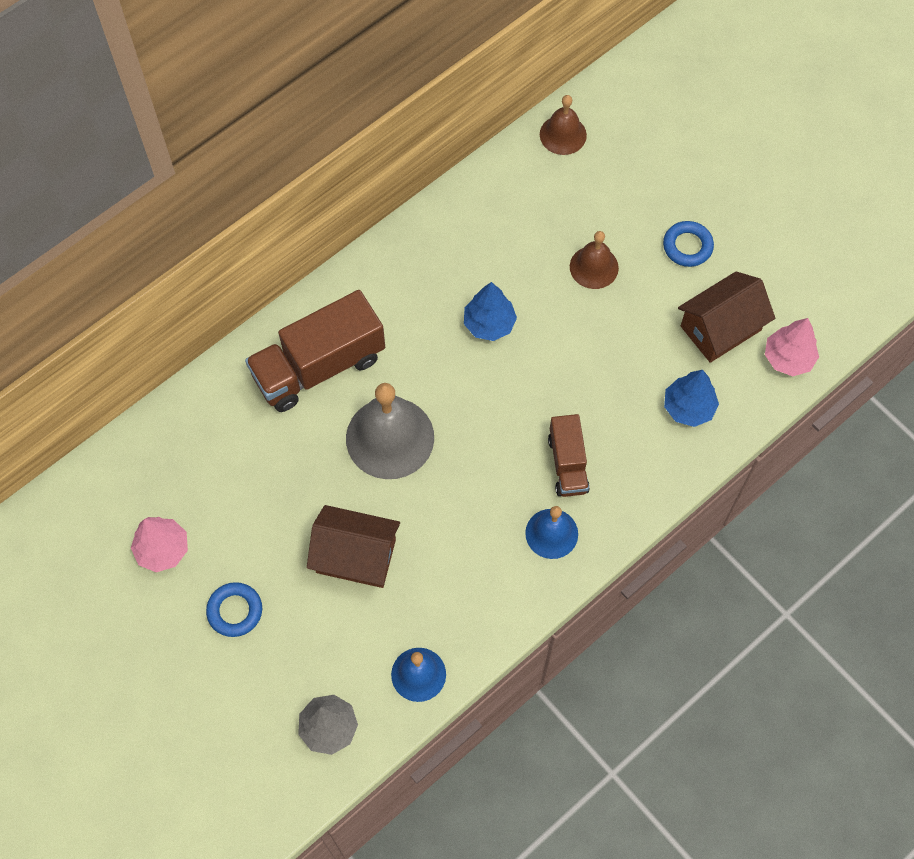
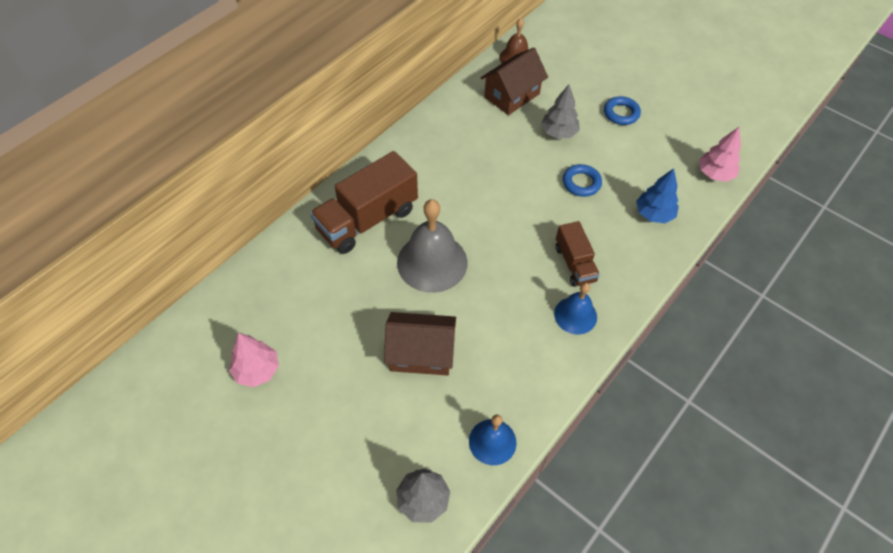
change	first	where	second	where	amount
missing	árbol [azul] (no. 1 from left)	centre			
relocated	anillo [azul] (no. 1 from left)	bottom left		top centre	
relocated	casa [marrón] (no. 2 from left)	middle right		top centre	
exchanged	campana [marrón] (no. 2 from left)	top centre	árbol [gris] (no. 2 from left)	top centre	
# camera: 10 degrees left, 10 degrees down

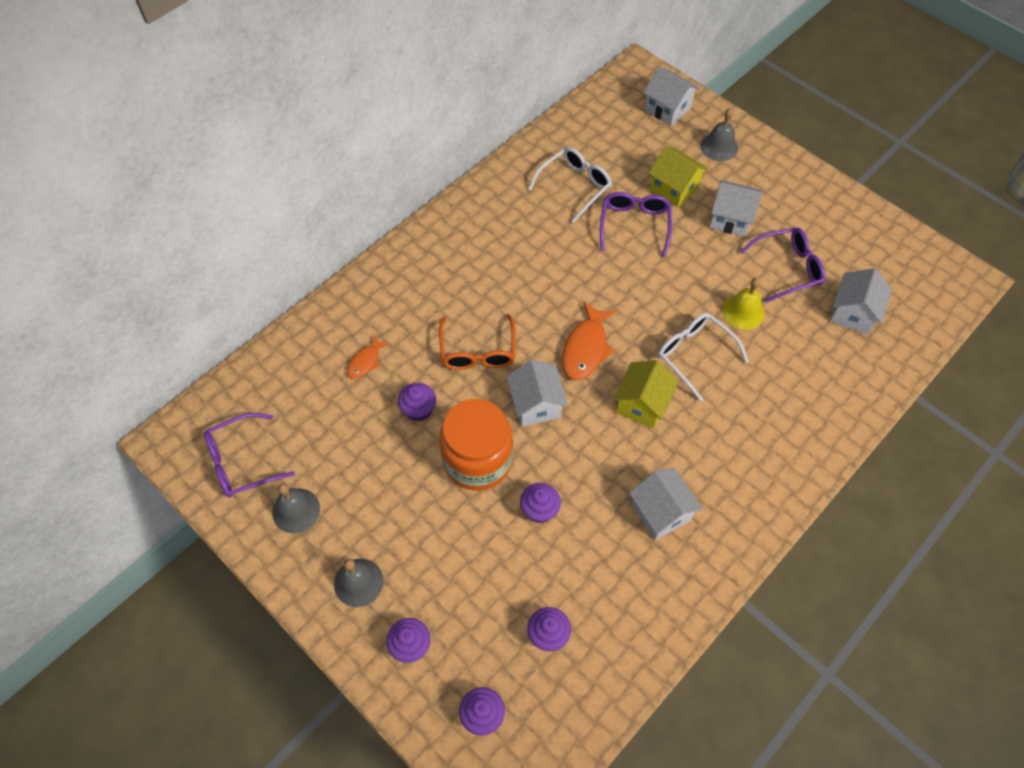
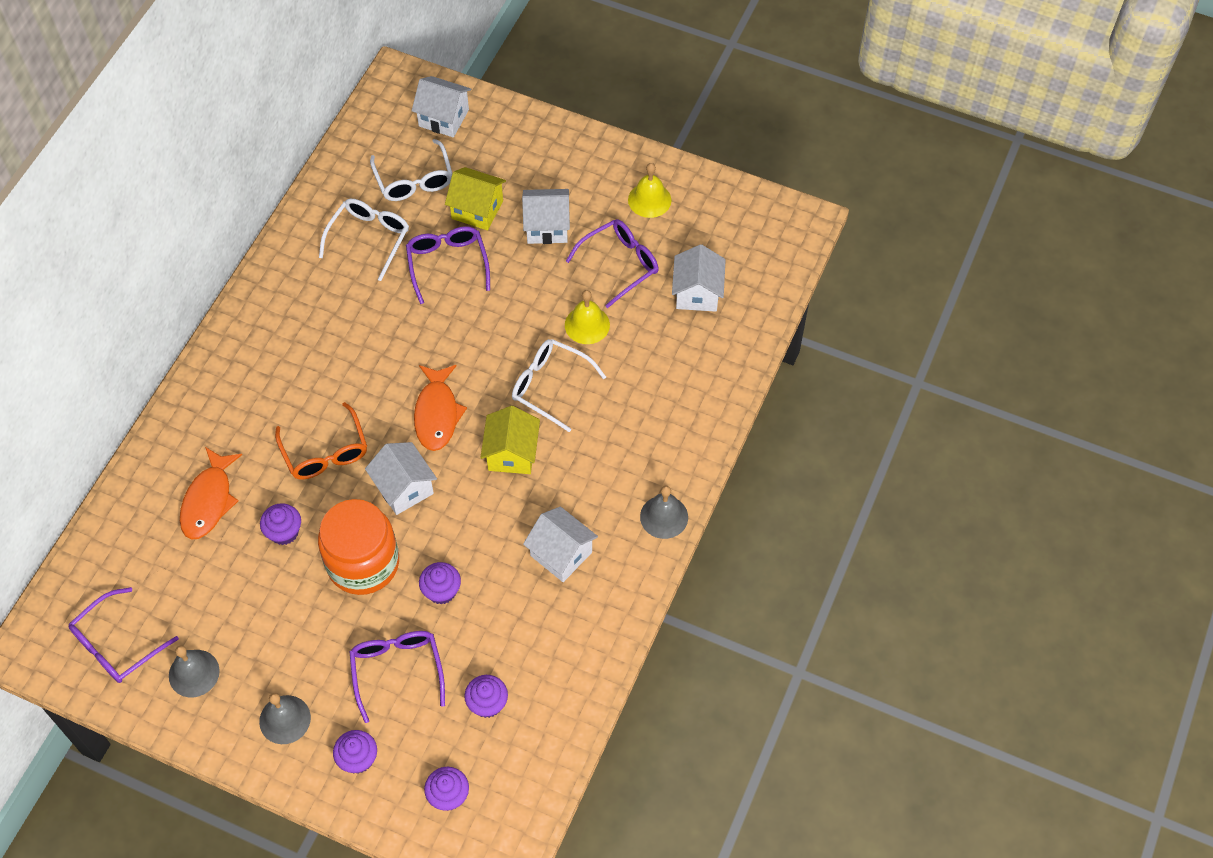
change	first	where	second	where	amount
appeared			gafas [morado] (no. 2 from left)	bottom left	
appeared			gafas [blanco] (no. 2 from left)	top centre	
appeared			campana [amarillo] (no. 2 from left)	top centre	
relocated	campana [gris] (no. 3 from left)	top right		centre	
size	pez [naranja] (no. 1 from left)	centre		middle left	x1.75
# camera: 20 degrees left, 0 degrees up

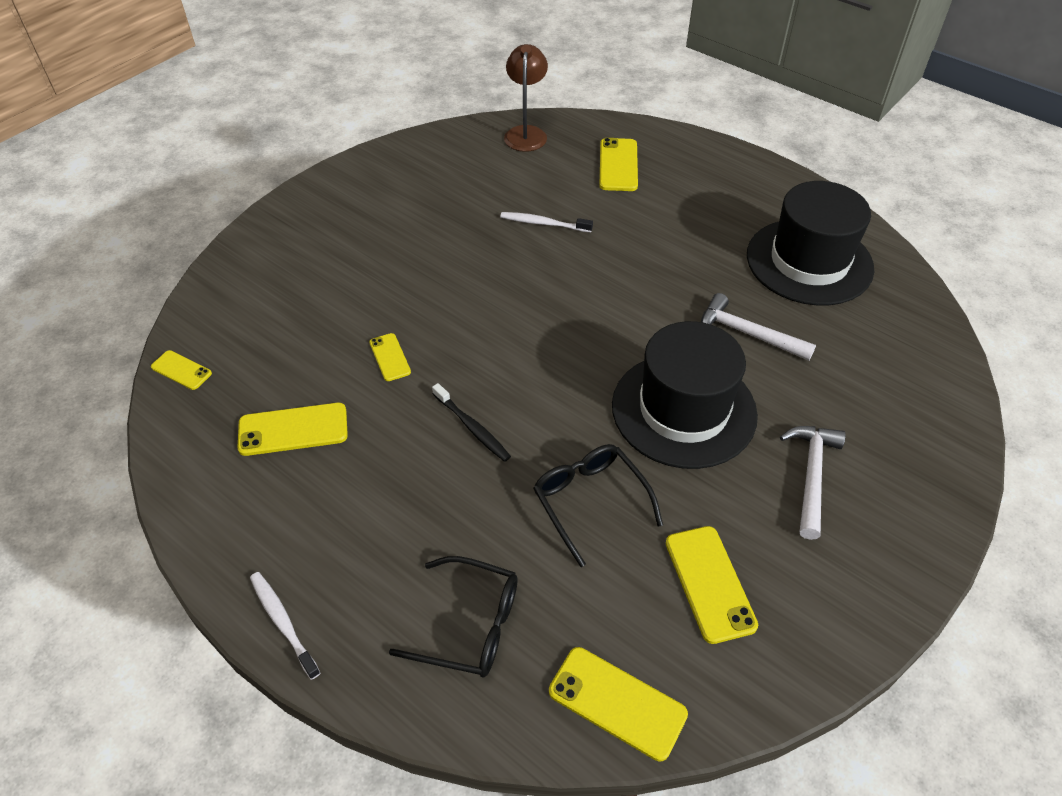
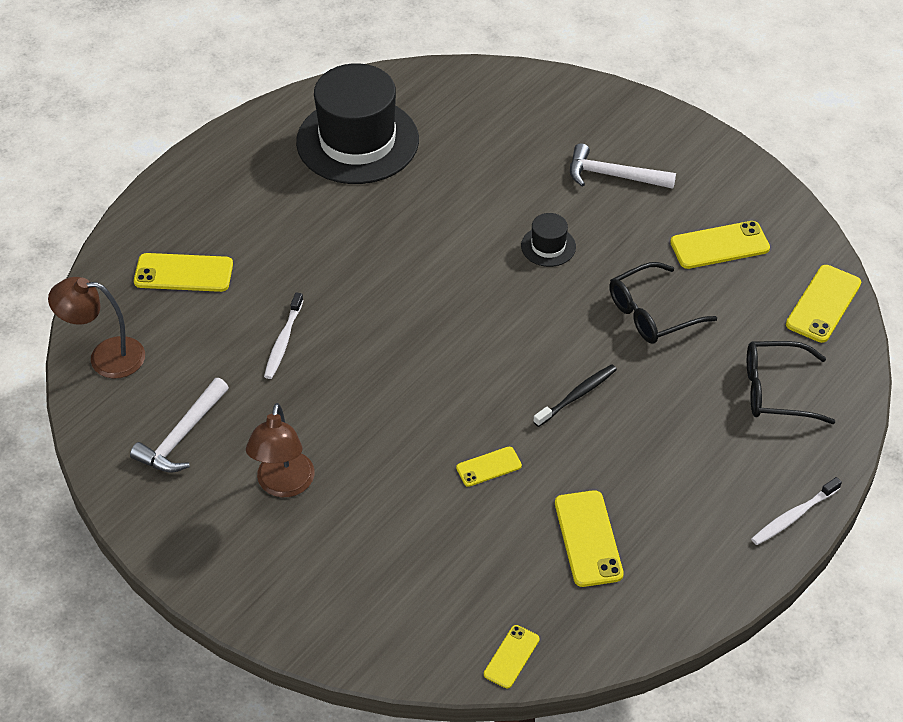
change	first	where	second	where	amount
appeared			lámpara [marrón] (no. 2 from left)	middle left	
relocated	martillo [blanco] (no. 1 from left)	middle right		middle left	
spun	gafas [negro] (no. 1 from left in the first image)	bottom centre	gafas [negro] (no. 2 from left)	middle right	105 degrees counterclockwise
size	sombrero [negro] (no. 1 from left in the first image)	centre	sombrero [negro] (no. 2 from left)	top centre	x0.42
# camera: 90 degrees left, 0 degrees up

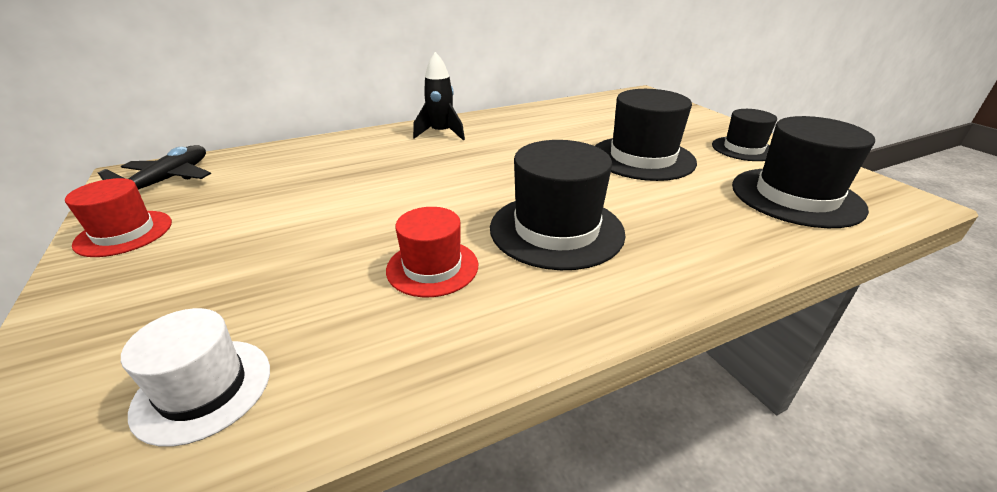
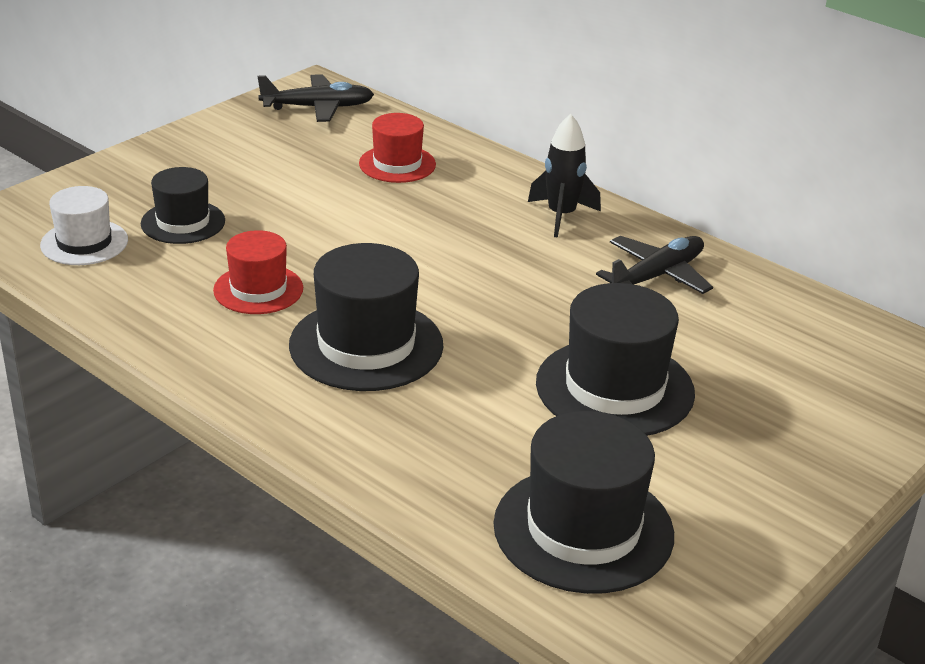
change	first	where	second	where	amount
appeared			avión [negro] (no. 2 from left)	middle right	
relocated	sombrero [rojo] (no. 1 from left in the first image)	middle left	sombrero [rojo] (no. 2 from left)	top centre	
relocated	sombrero [negro] (no. 3 from left in the first image)	top right	sombrero [negro] (no. 1 from left)	top left	
# camera: 65 degrees right, 0 degrees up

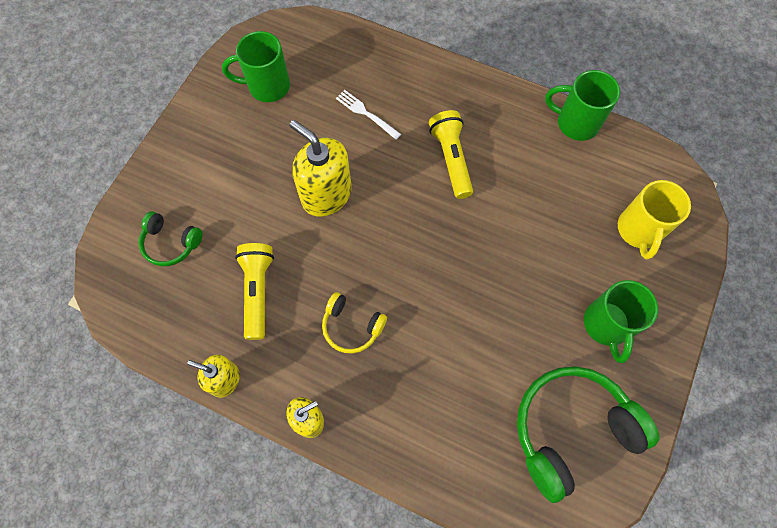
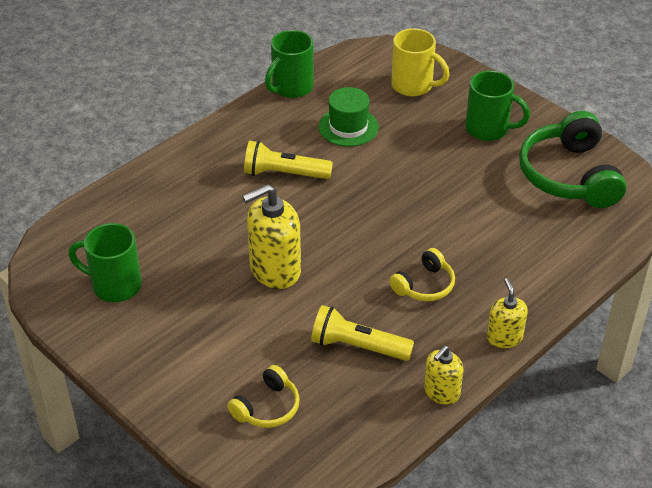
change	first	where	second	where	amount
missing	tenedor [blanco]	top centre			
appeared			sombrero [verde]	top centre	
colour	auriculares [verde] (no. 1 from left)	middle left	auriculares [amarillo] (no. 1 from left)	bottom centre	
spun	taza [verde] (no. 1 from left)	top left		middle left	90 degrees clockwise
# camera: 70 degrees left, 25 degrees down

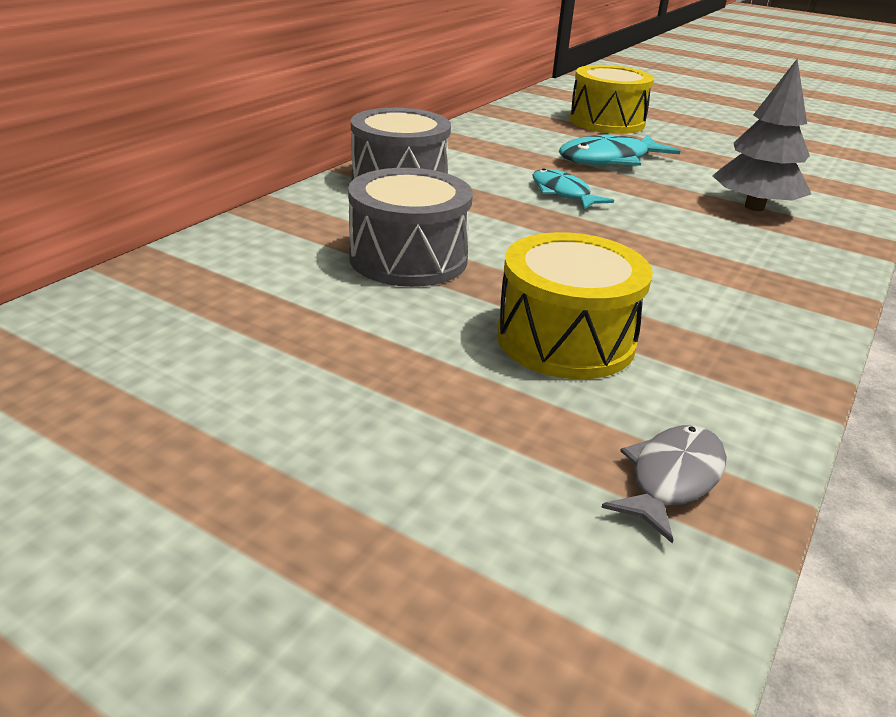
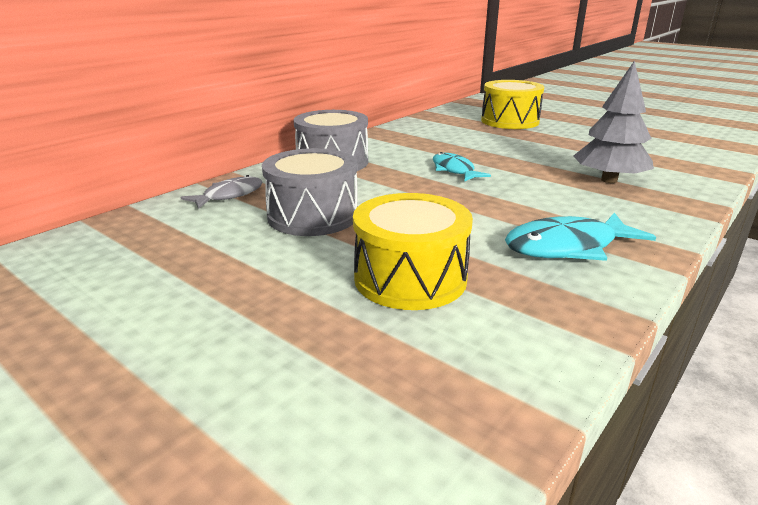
change	first	where	second	where	amount
relocated	pez [turquesa] (no. 2 from left)	top right		middle right	
relocated	pez [gris]	bottom right		middle left	
# camera: 10 degrees right, 5 degrees down

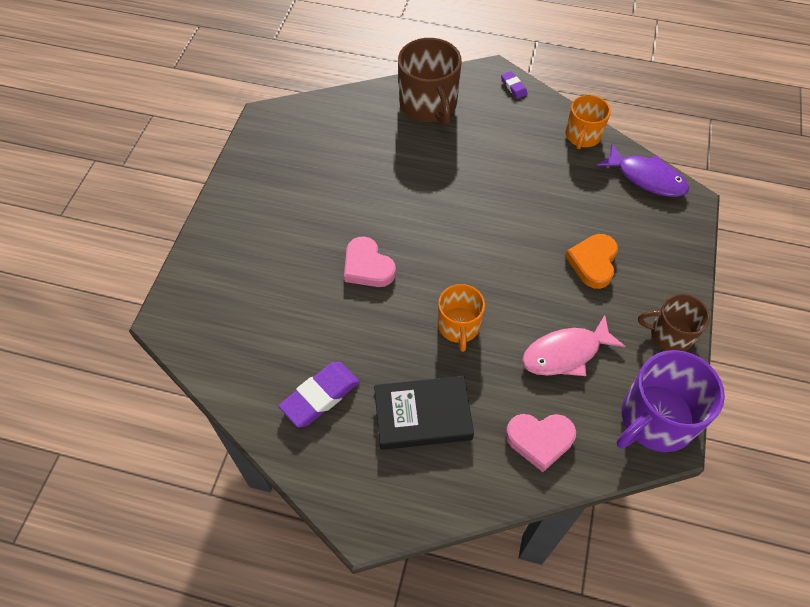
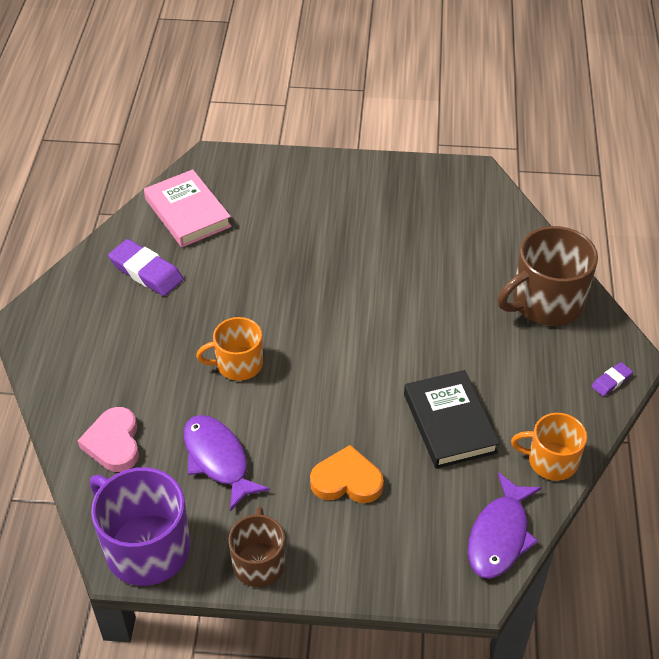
change	first	where	second	where	amount
missing	corazón [rosa] (no. 1 from left)	centre			
appeared			libro [rosa]	top left	
relocated	libro [negro]	bottom centre		middle right	
colour	pez [rosa]	middle right	pez [morado] (no. 1 from left)	bottom centre	
# camera: 80 degrees right, 10 degrees down

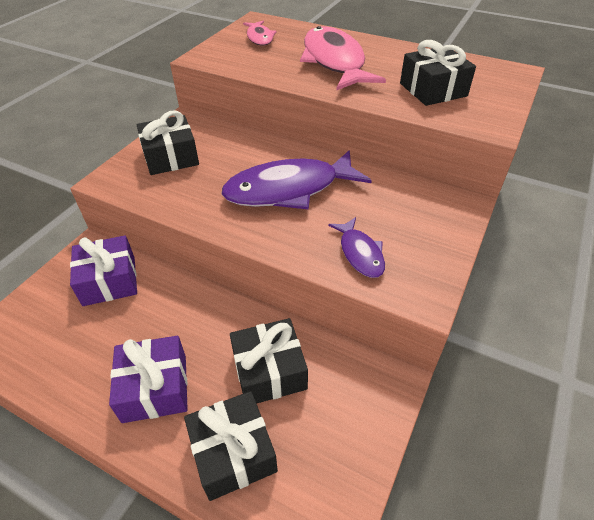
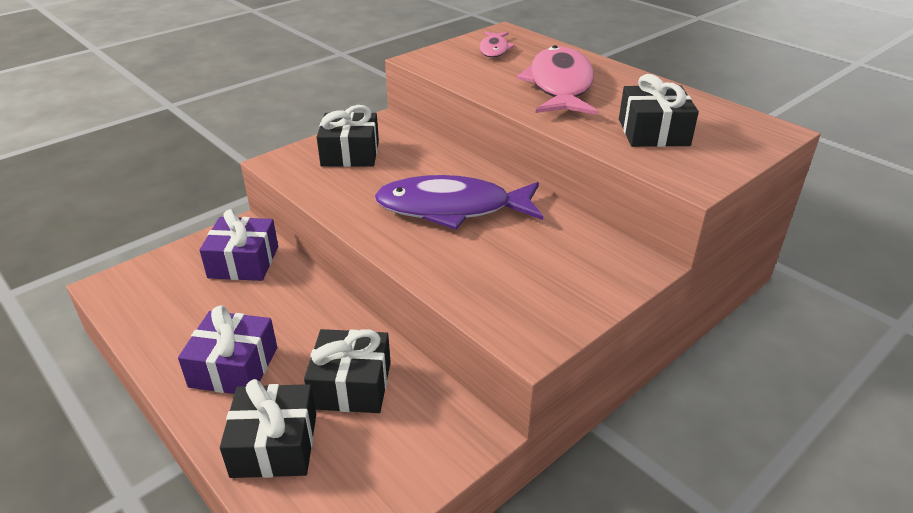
change	first	where	second	where	amount
missing	pez [morado] (no. 2 from left)	centre			
# camera: 20 degrees right, 10 degrees down

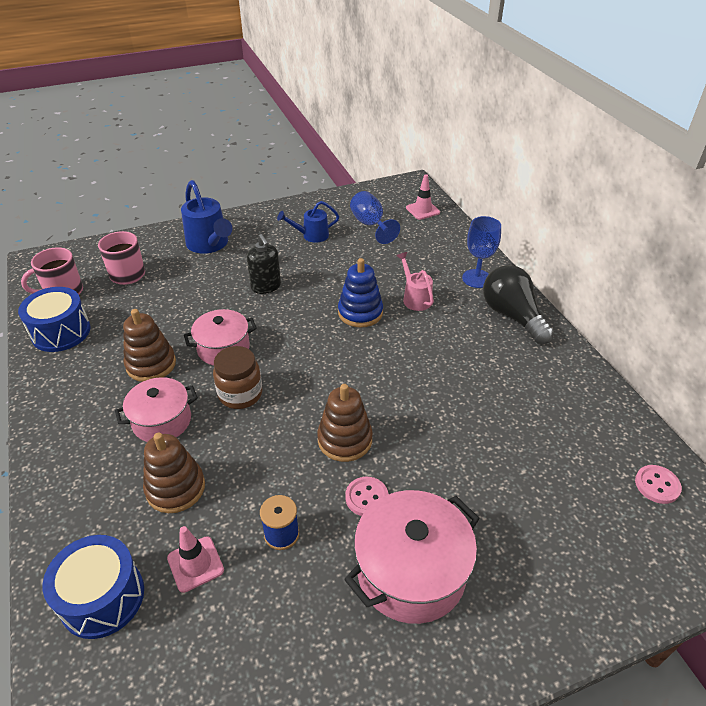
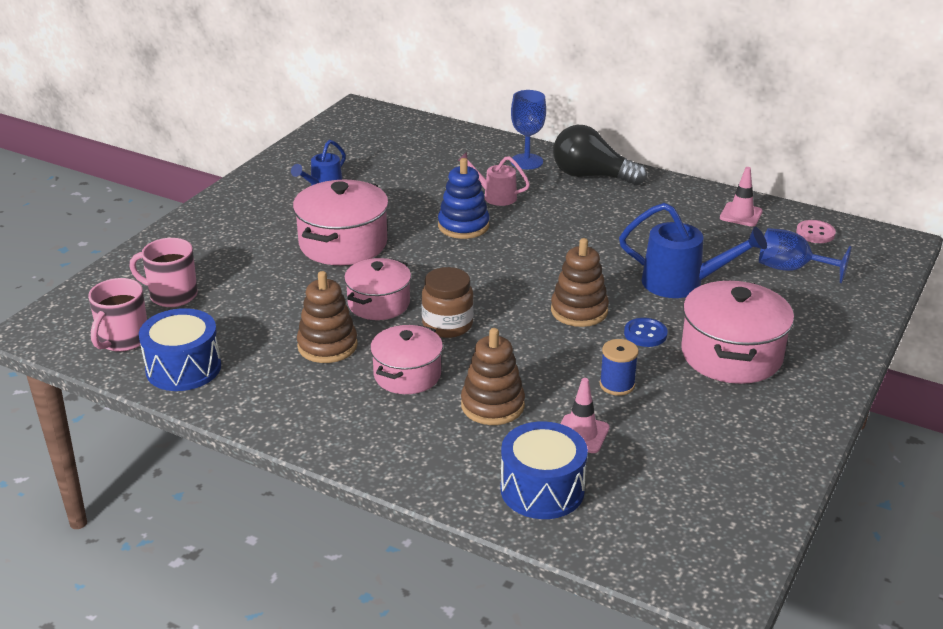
change	first	where	second	where	amount
relocated	regadera [azul] (no. 1 from left in the first image)	top left	regadera [azul] (no. 2 from left)	middle right	
relocated	copa [azul] (no. 1 from left in the first image)	top centre	copa [azul] (no. 2 from left)	middle right	
relocated	cono de tráfico [rosa] (no. 2 from left)	top centre		top right	
exchanged	dispensador de jabón [negro]	centre	olla [rosa] (no. 1 from left)	centre	
colour	botón [rosa] (no. 1 from left)	bottom centre	botón [azul]	middle right	
# camera: 40 degrees left, 10 degrees down

